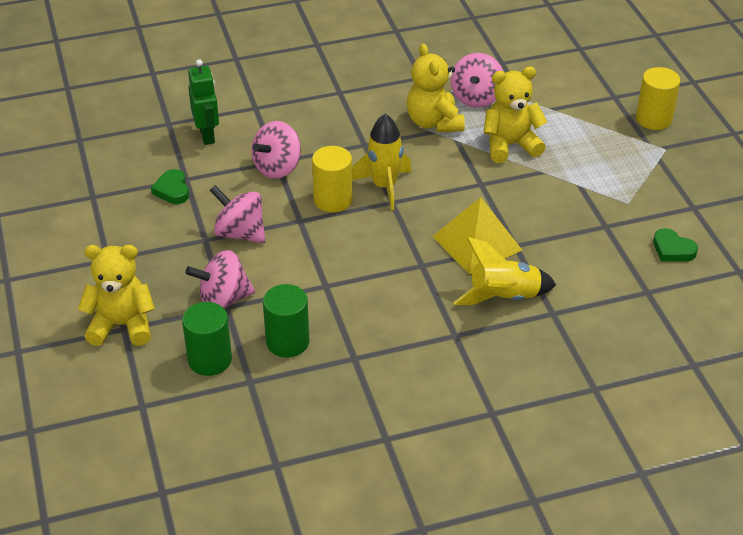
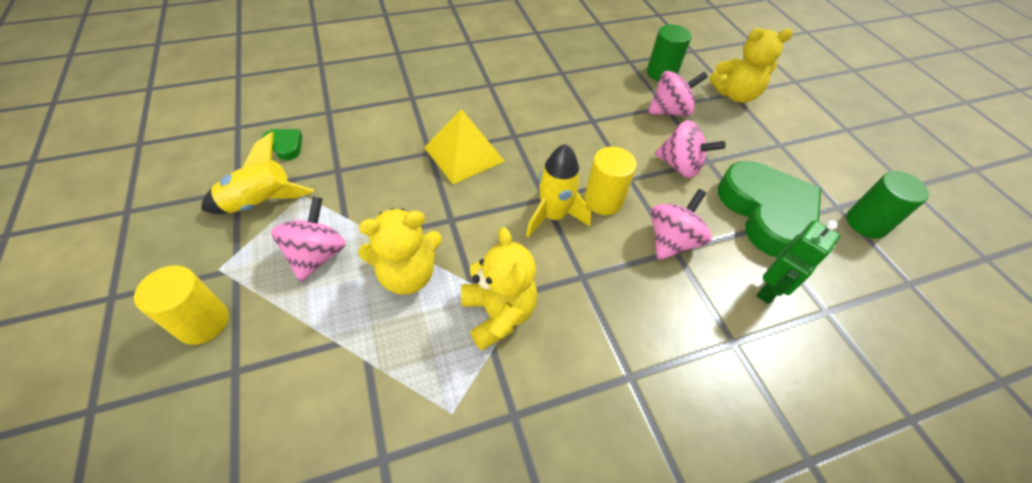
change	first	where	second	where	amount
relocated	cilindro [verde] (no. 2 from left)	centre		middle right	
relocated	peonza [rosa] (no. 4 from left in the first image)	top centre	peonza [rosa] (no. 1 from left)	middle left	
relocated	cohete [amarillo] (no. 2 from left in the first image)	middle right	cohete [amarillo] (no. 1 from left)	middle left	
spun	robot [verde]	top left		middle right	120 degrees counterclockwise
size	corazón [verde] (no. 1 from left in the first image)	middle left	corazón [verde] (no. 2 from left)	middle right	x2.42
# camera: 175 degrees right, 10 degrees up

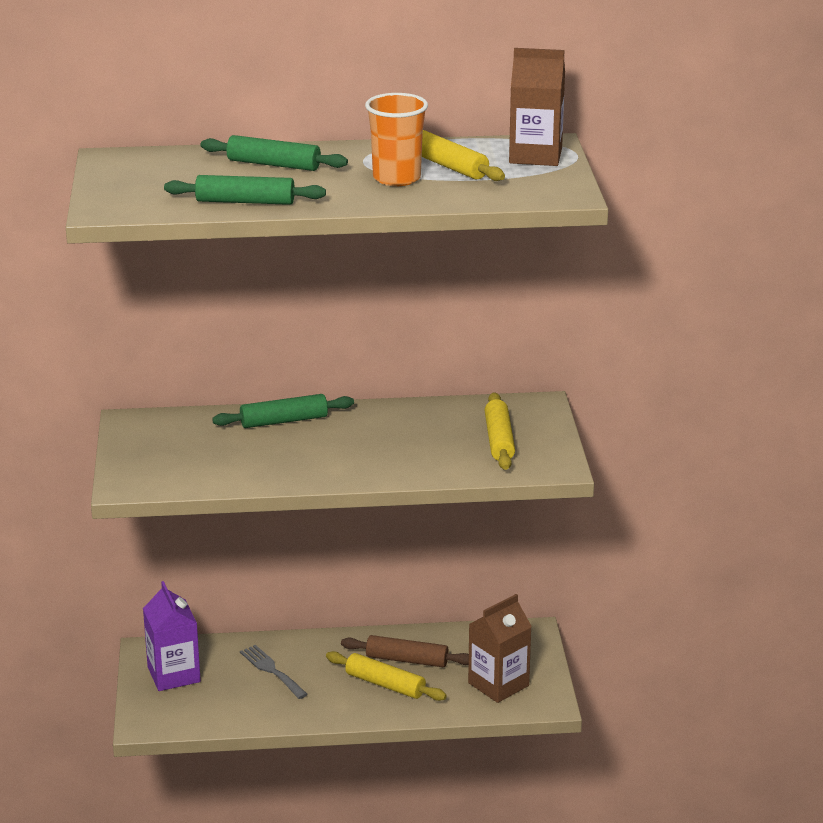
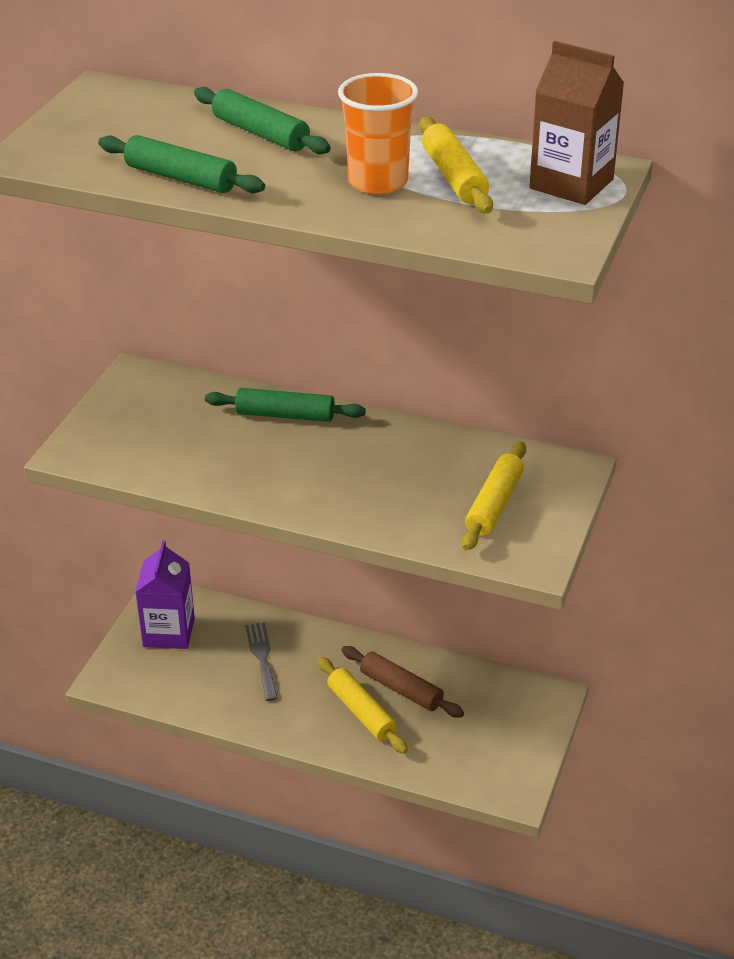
change	first	where	second	where	amount
missing	cartón de leche [marrón] (no. 1 from left)	bottom centre			
# camera: 25 degrees right, 10 degrees up

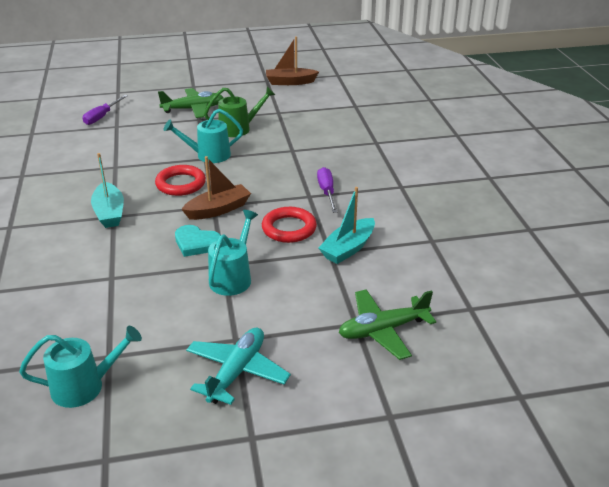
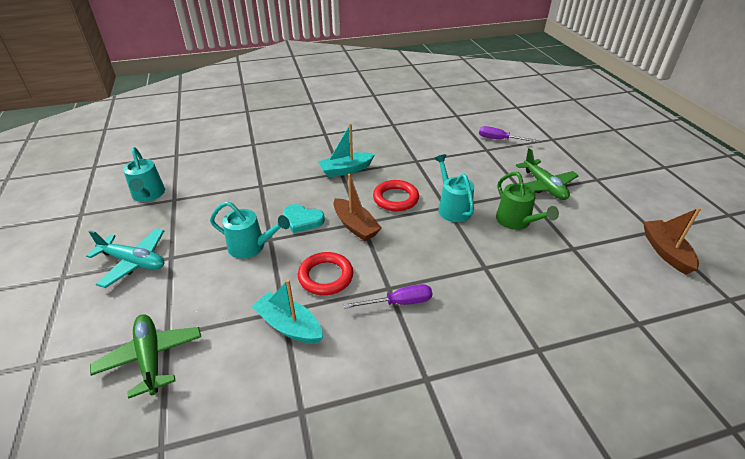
change	first	where	second	where	amount
spun	corazón [turquesa]	middle left		centre	90 degrees counterclockwise
# camera: 85 degrees right, 5 degrees up

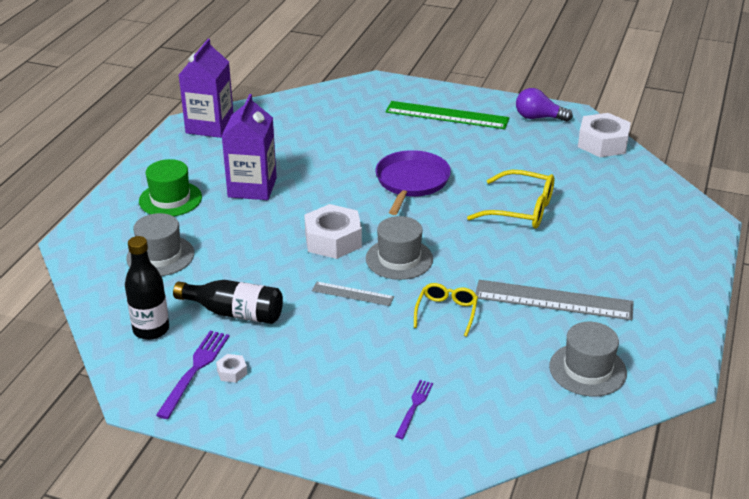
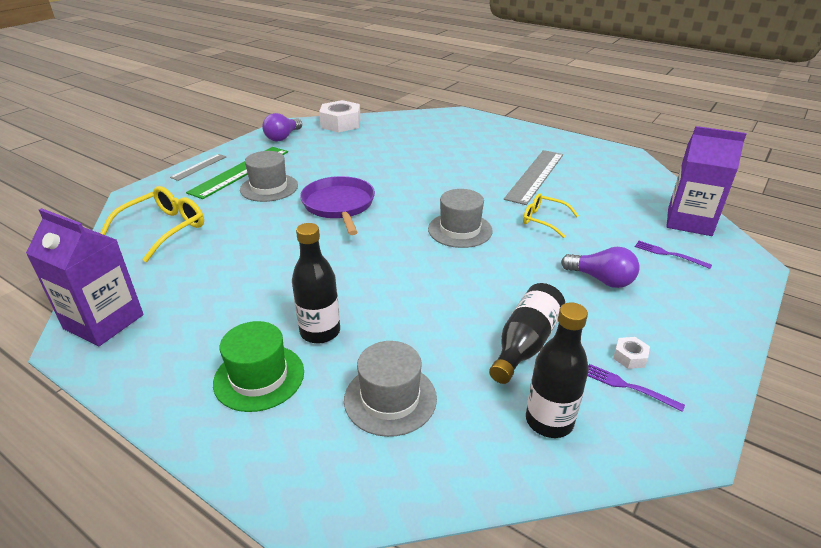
change	first	where	second	where	amount
missing	tuerca [blanco] (no. 2 from left)	centre			
appeared			botella [negro] (no. 1 from left)	centre	
appeared			bombilla [morado] (no. 2 from left)	middle right	
relocated	cartón de leche [morado] (no. 2 from left)	top left		top right	
relocated	regla [gris] (no. 1 from left)	centre		top left	
relocated	gafas [amarillo] (no. 2 from left in the first image)	middle right	gafas [amarillo] (no. 1 from left)	middle left	
relocated	sombrero [gris] (no. 3 from left in the first image)	bottom right	sombrero [gris] (no. 1 from left)	top left	
spun	sartén [morado]	centre		centre	45 degrees clockwise
size	tenedor [morado] (no. 1 from left)	bottom left		bottom right	x0.63
# camera: 75 degrees left, 0 degrees up

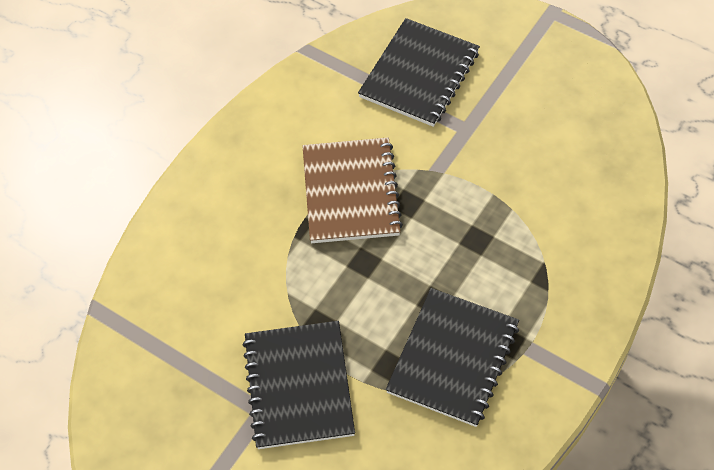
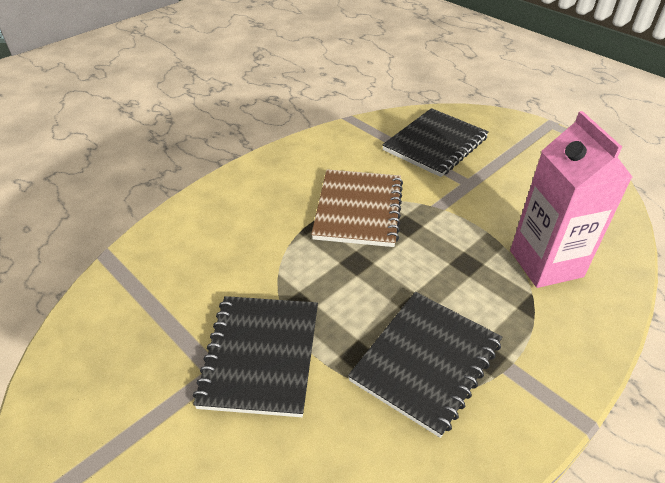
change	first	where	second	where	amount
appeared			cartón de leche [rosa]	middle right	
# camera: 10 degrees right, 15 degrees down

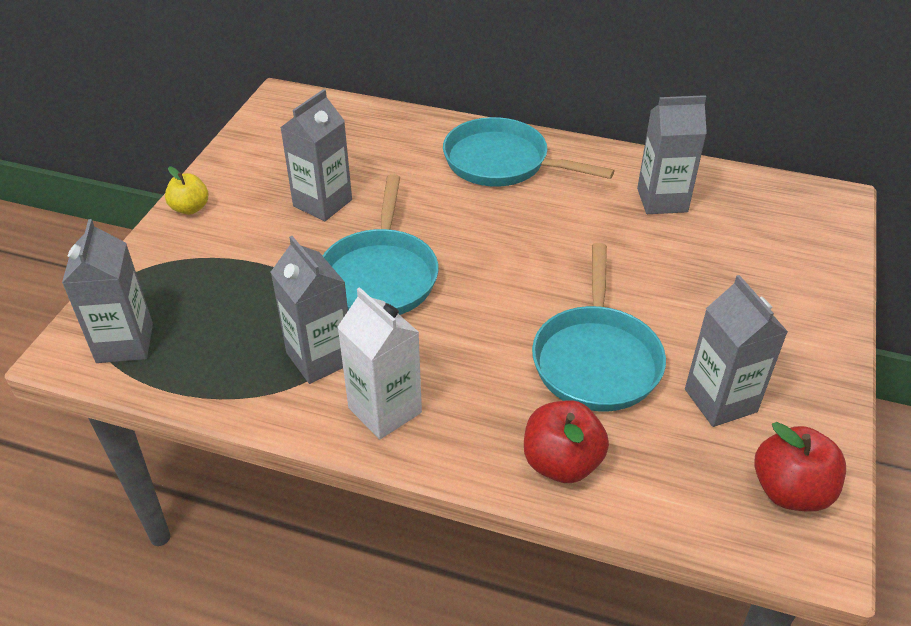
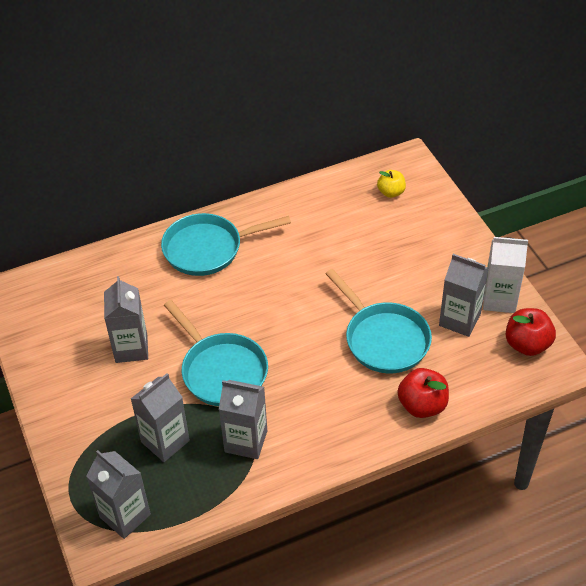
change	first	where	second	where	amount
relocated	manzana [amarillo]	top left		top right	
relocated	cartón de leche [blanco]	centre		middle right	
relocated	cartón de leche [gris] (no. 4 from left in the first image)	top right	cartón de leche [gris] (no. 3 from left)	bottom left	
# camera: 40 degrees left, 5 degrees up

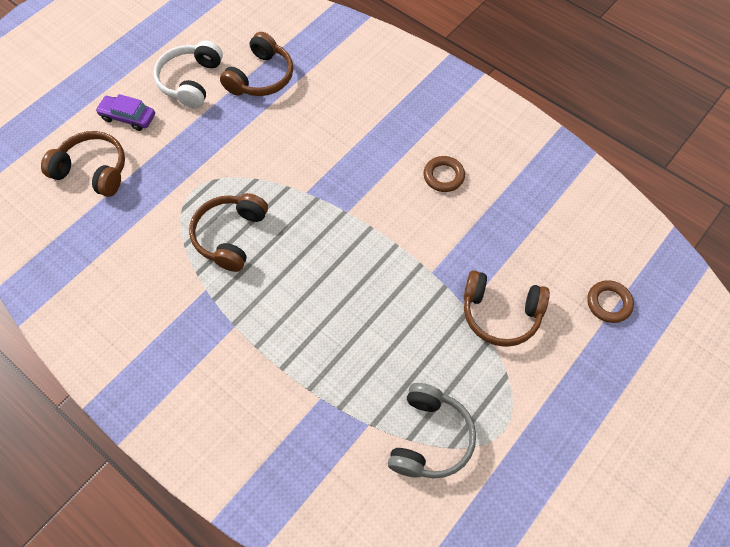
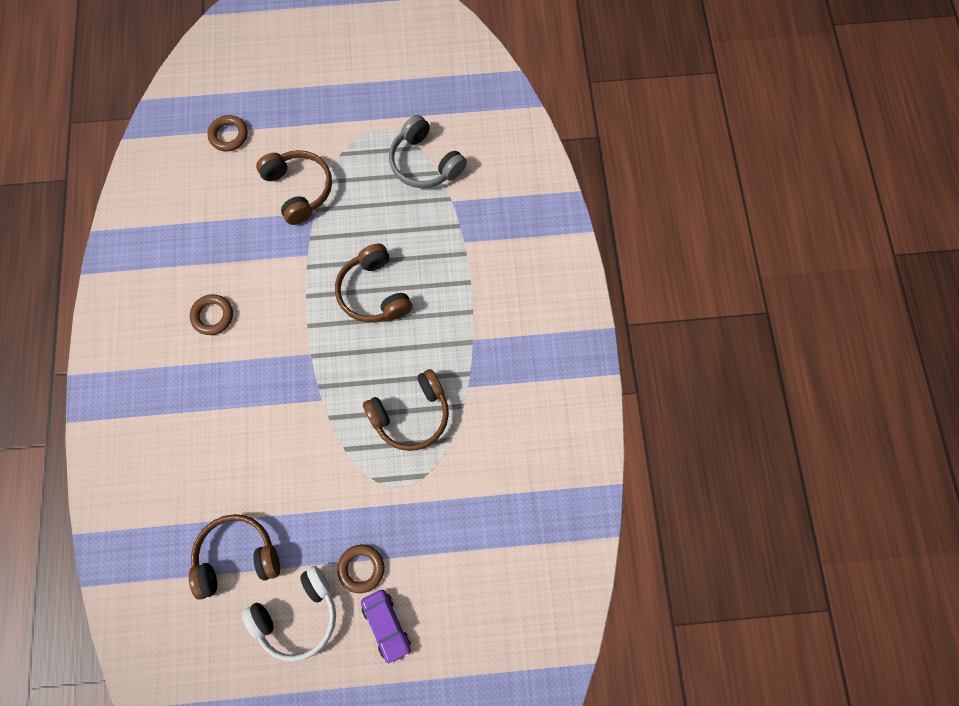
change	first	where	second	where	amount
appeared			anillo [marrón] (no. 3 from left)	bottom centre	
relocated	auriculares [marrón] (no. 1 from left in the first image)	top left	auriculares [marrón] (no. 3 from left)	centre	
spun	auriculares [gris]	bottom centre		top centre	105 degrees counterclockwise
# camera: 135 degrees left, 10 degrees up

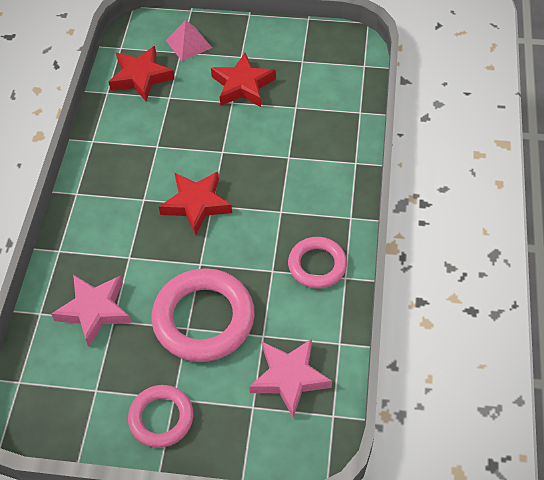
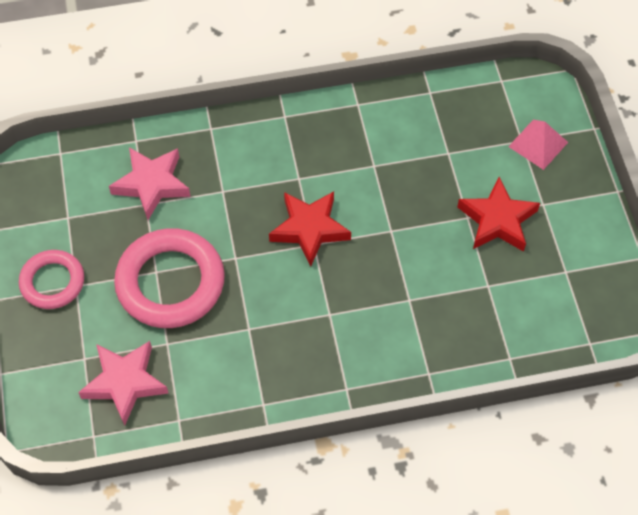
change	first	where	second	where	amount
missing	estrella [rojo] (no. 1 from left)	top left			
missing	anillo [rosa] (no. 3 from left)	centre			
# camera: 70 degrees right, 5 degrees up

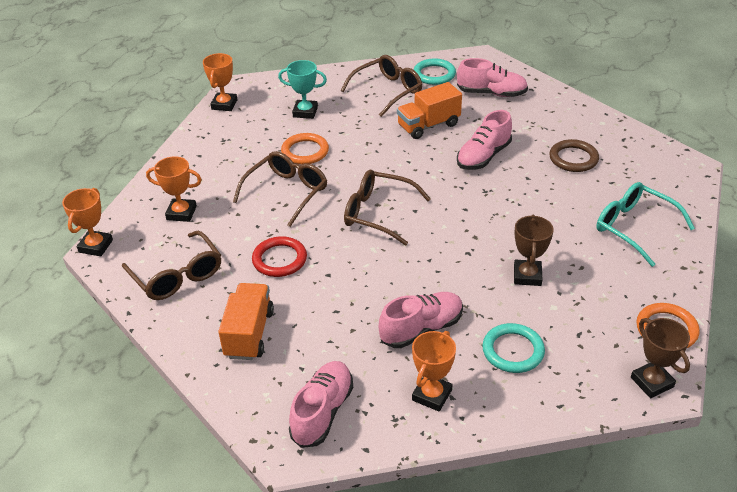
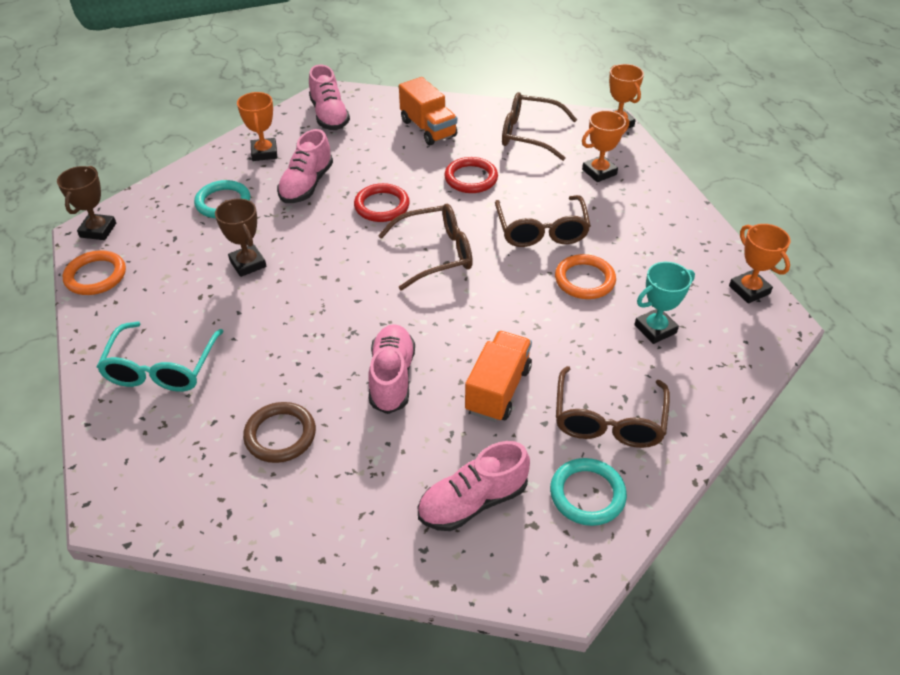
change	first	where	second	where	amount
appeared			anillo [rojo] (no. 1 from left)	top centre	
spun	gafas [turquesa]	middle right		middle left	90 degrees clockwise
spun	trofeo [marrón] (no. 2 from left in the first image)	bottom right	trofeo [marrón] (no. 1 from left)	top left	75 degrees clockwise
# camera: 140 degrees right, 5 degrees up

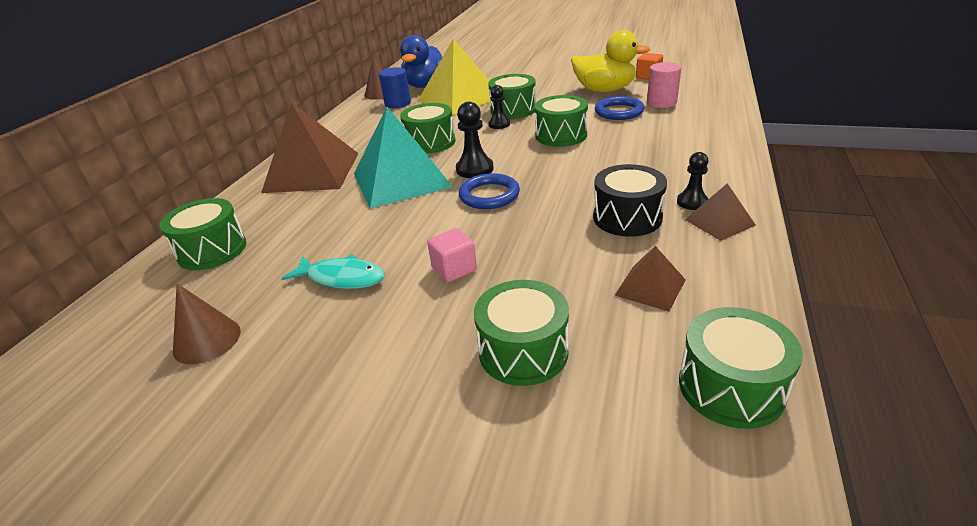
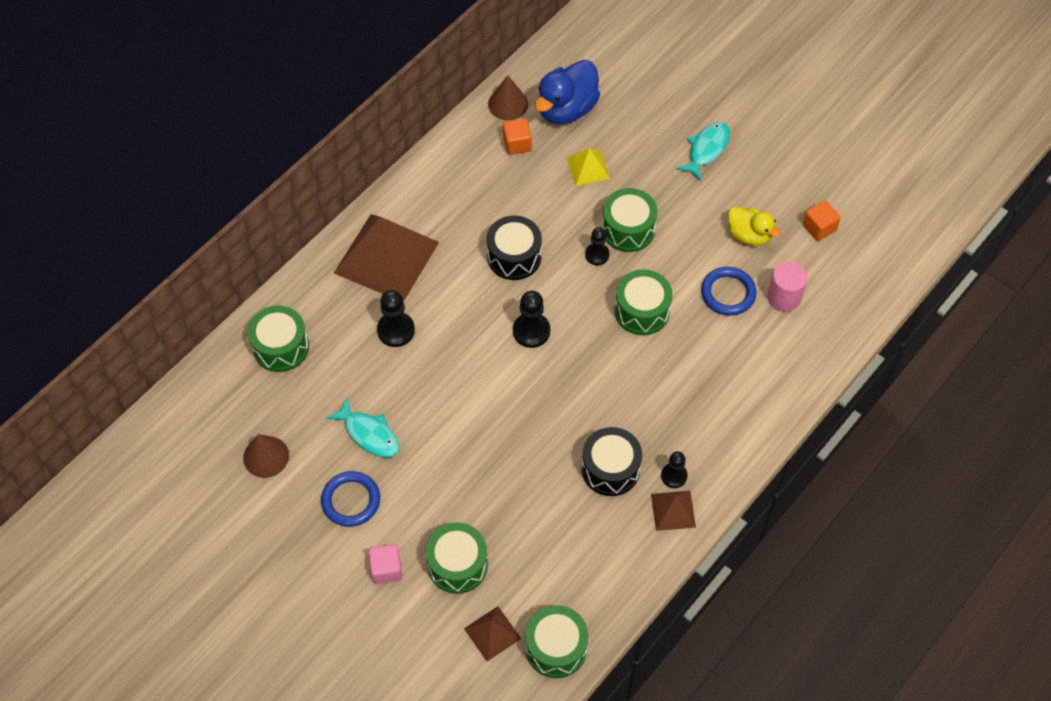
change	first	where	second	where	amount
missing	pirámide [turquesa]	top centre			
appeared			peón [negro] (no. 1 from left)	centre	
appeared			pez [turquesa] (no. 2 from left)	top right	
relocated	cubo [rosa]	centre		bottom centre	
relocated	anillo [azul] (no. 1 from left)	centre		bottom left	
relocated	pirámide [marrón] (no. 2 from left)	centre		bottom centre	
exchanged	cilindro [azul]	top centre	cubo [naranja] (no. 1 from left)	top centre	
colour	tambor [verde] (no. 2 from left)	top centre	tambor [negro] (no. 1 from left)	centre	
size	pirámide [amarillo]	top centre		top centre	x0.47
size	pato [amarillo]	top centre		top right	x0.63
# camera: 20 degrees right, 25 degrees up

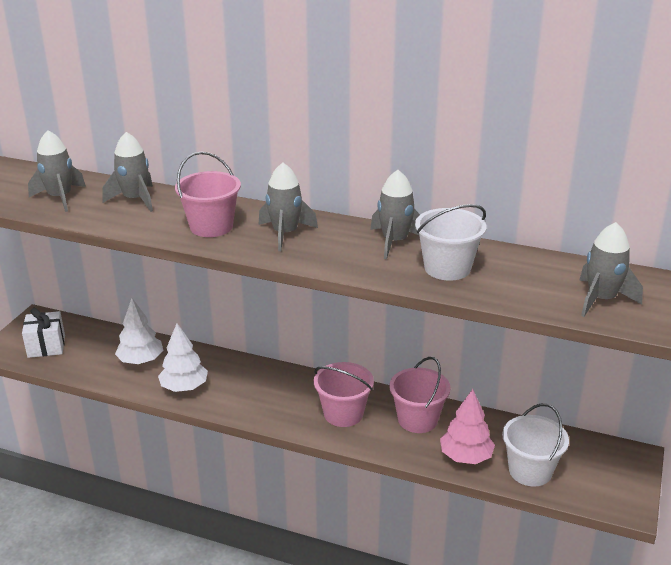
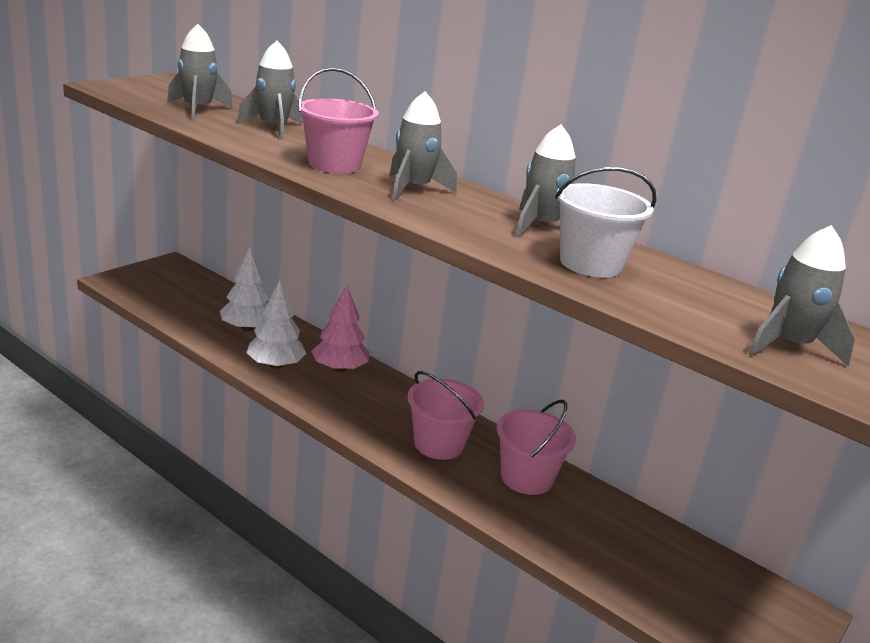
change	first	where	second	where	amount
missing	regalo [blanco]	middle left			
missing	balde [blanco] (no. 2 from left)	bottom right			
relocated	árbol [rosa]	bottom right		centre	
# camera: 15 degrees right, 5 degrees down

